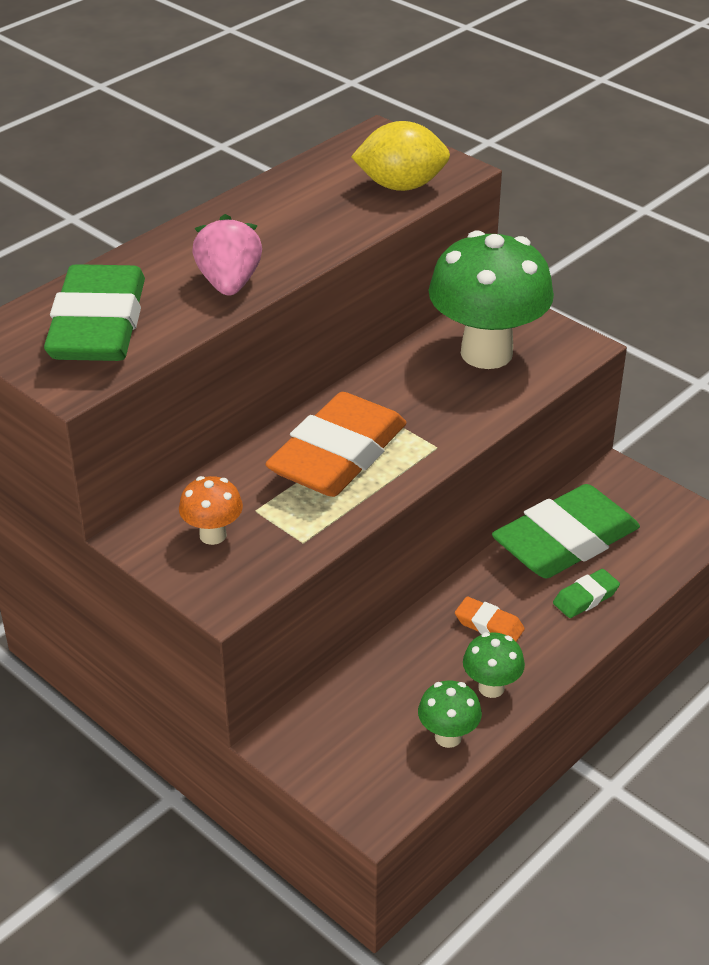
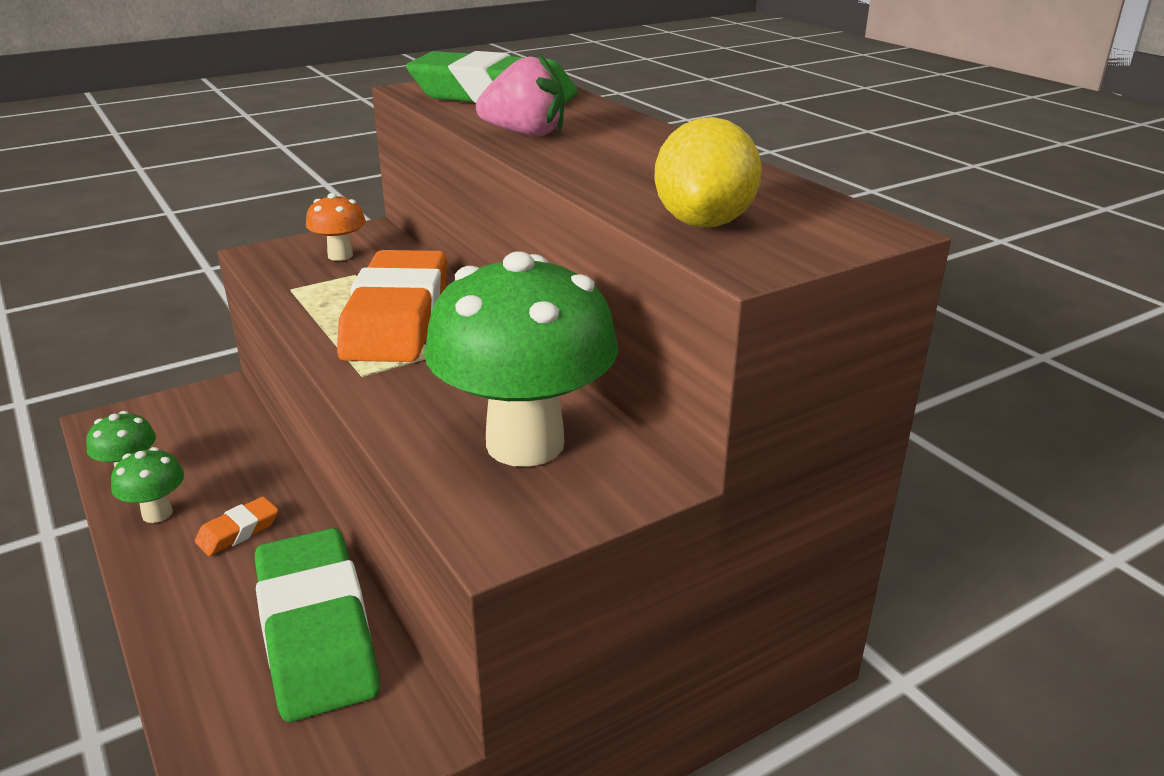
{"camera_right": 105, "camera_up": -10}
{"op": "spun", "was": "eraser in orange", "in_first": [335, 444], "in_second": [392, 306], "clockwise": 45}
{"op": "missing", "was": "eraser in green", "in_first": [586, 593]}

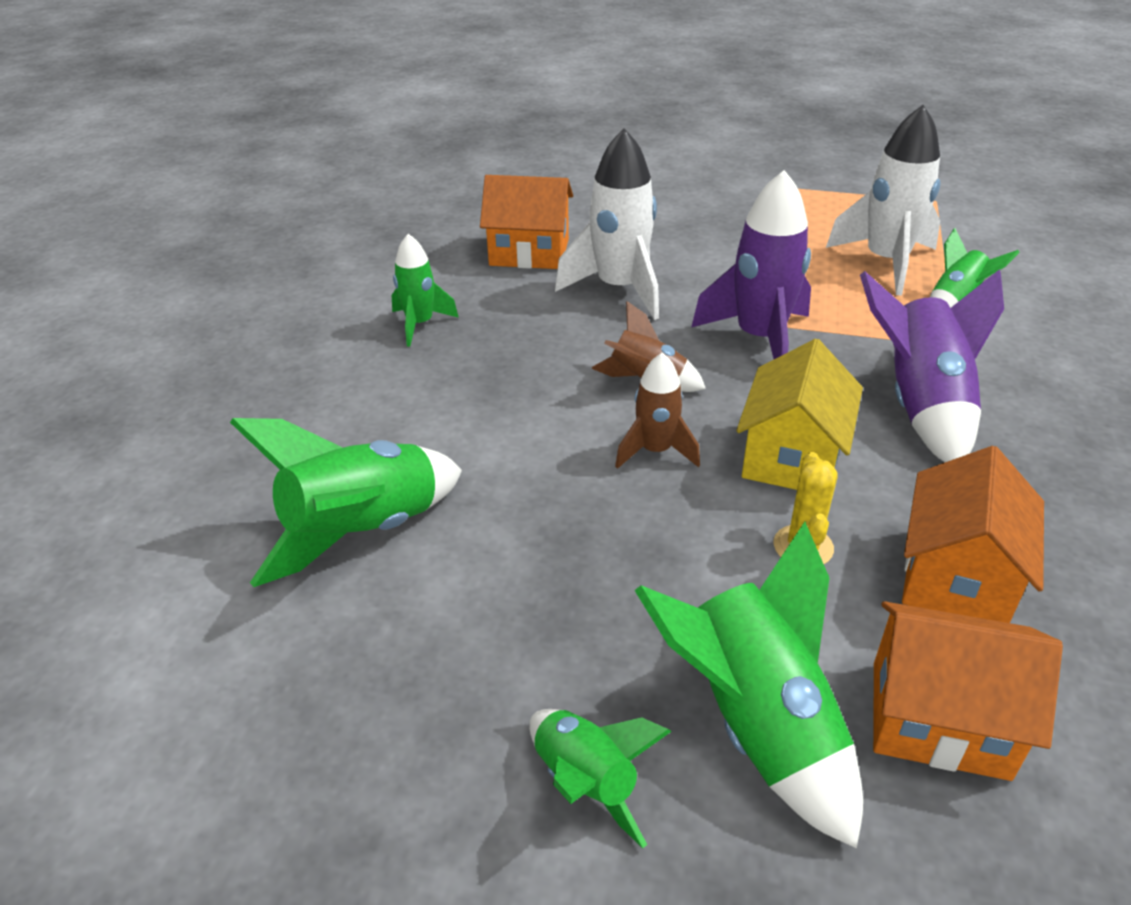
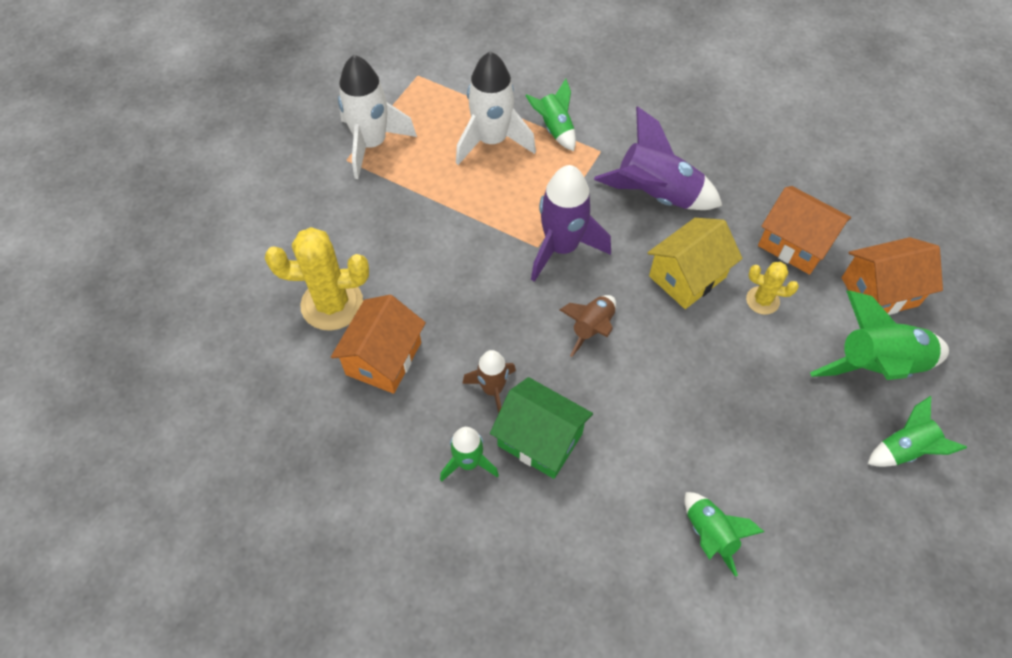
{"camera_right": -75, "camera_up": 20}
{"op": "size", "was": "rocket in green", "in_first": [346, 502], "in_second": [724, 534], "ratio": 0.58}
{"op": "relocated", "was": "rocket in white", "in_first": [607, 224], "in_second": [377, 117]}
{"op": "relocated", "was": "rocket in brown", "in_first": [657, 411], "in_second": [489, 382]}
{"op": "spun", "was": "house in yellow", "in_first": [799, 414], "in_second": [695, 263], "clockwise": -75}
{"op": "spun", "was": "house in orange", "in_first": [968, 691], "in_second": [892, 276], "clockwise": 45}
{"op": "appeared", "now": "cactus in yellow", "in_second": [317, 279]}
{"op": "appeared", "now": "house in green", "in_second": [541, 428]}

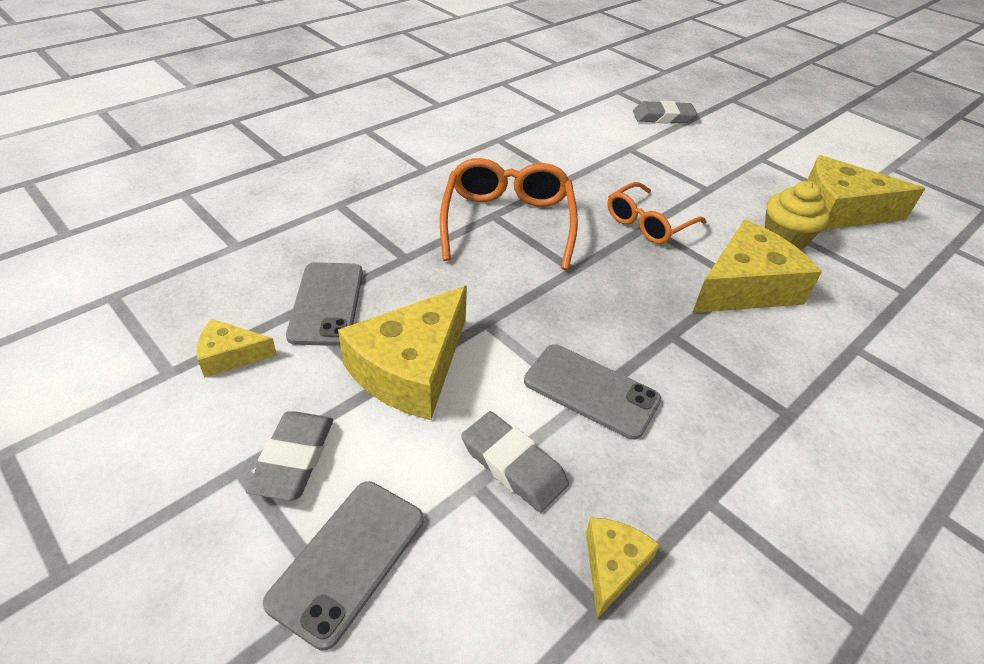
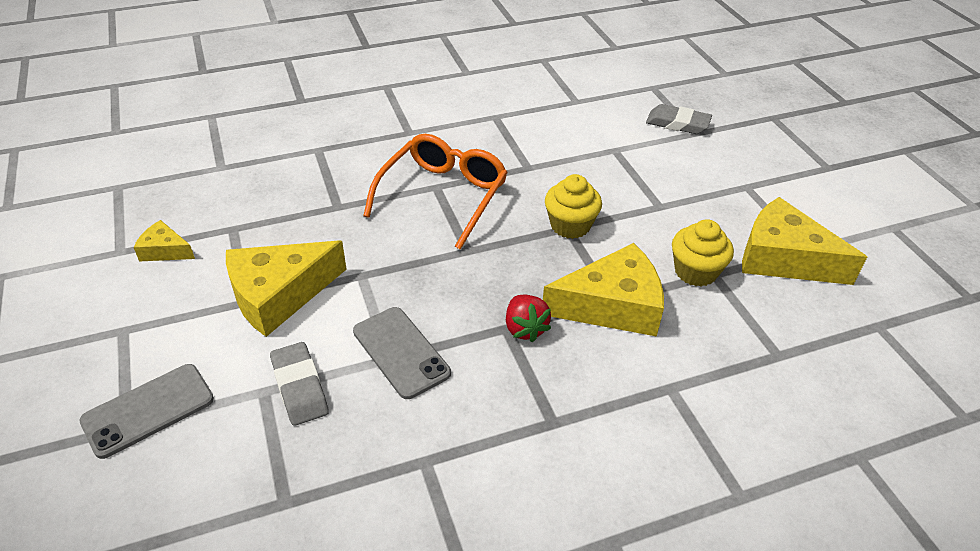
{"camera_right": 25, "camera_up": 0}
{"op": "missing", "was": "eraser in grey", "in_first": [289, 456]}
{"op": "missing", "was": "phone in grey", "in_first": [324, 304]}
{"op": "missing", "was": "cheese in yellow", "in_first": [623, 568]}
{"op": "exchanged", "was": "glasses in orange", "now": "cupcake in yellow", "in_first": [656, 213], "in_second": [573, 206]}
{"op": "appeared", "now": "strawberry in red", "in_second": [528, 318]}

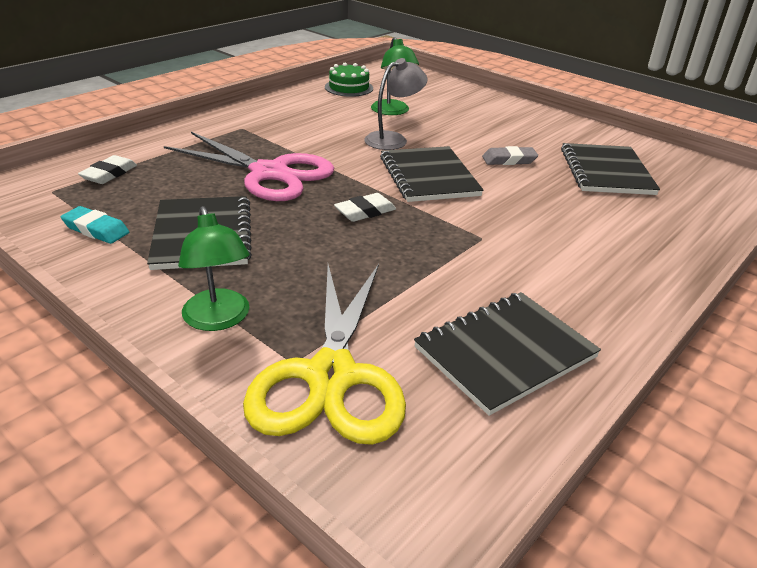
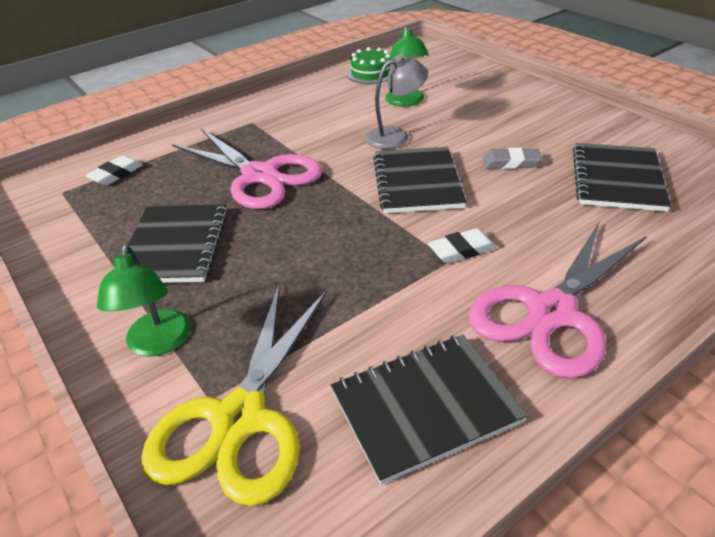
{"camera_right": 15, "camera_up": 5}
{"op": "missing", "was": "eraser in turquoise", "in_first": [95, 225]}
{"op": "relocated", "was": "eraser in white", "in_first": [365, 207], "in_second": [462, 245]}
{"op": "appeared", "now": "scissors in pink", "in_second": [557, 300]}

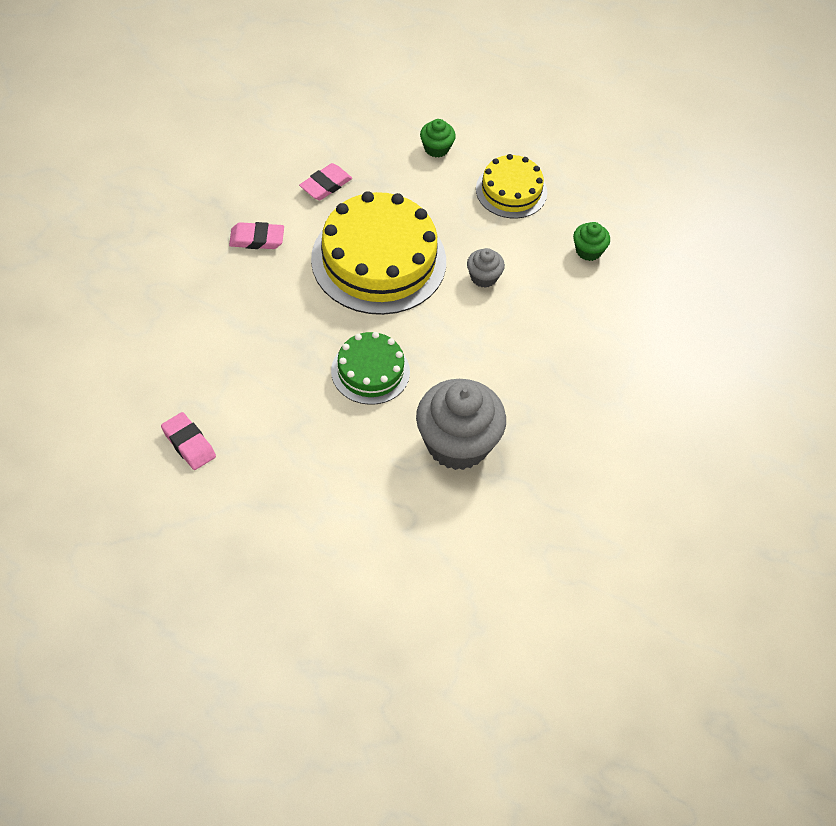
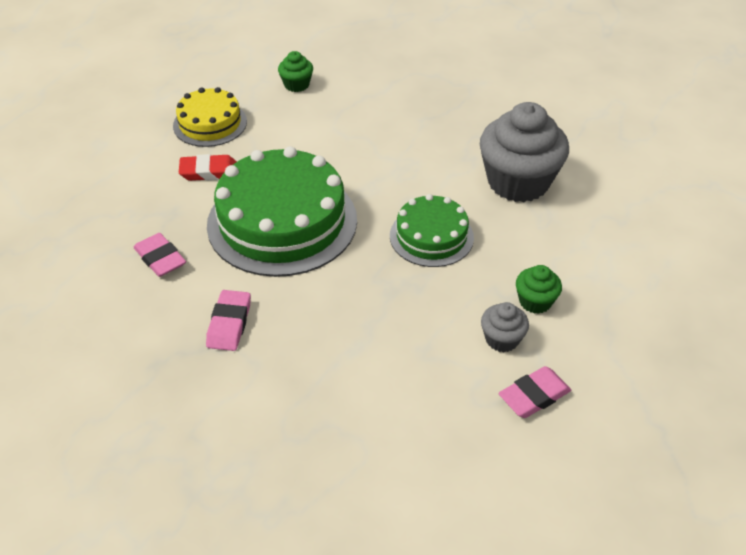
{"camera_right": -80, "camera_up": -10}
{"op": "colour", "was": "cake in yellow", "now": "cake in green", "in_first": [378, 253], "in_second": [282, 211]}
{"op": "relocated", "was": "cupcake in green", "in_first": [438, 138], "in_second": [539, 289]}
{"op": "relocated", "was": "cupcake in grey", "in_first": [486, 268], "in_second": [505, 327]}
{"op": "appeared", "now": "eraser in red", "in_second": [208, 167]}

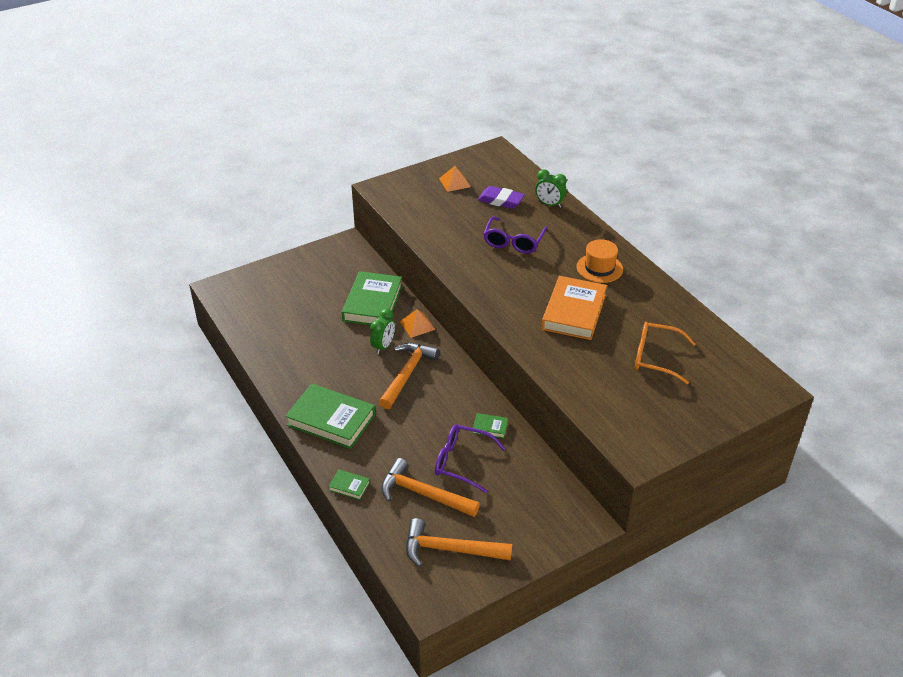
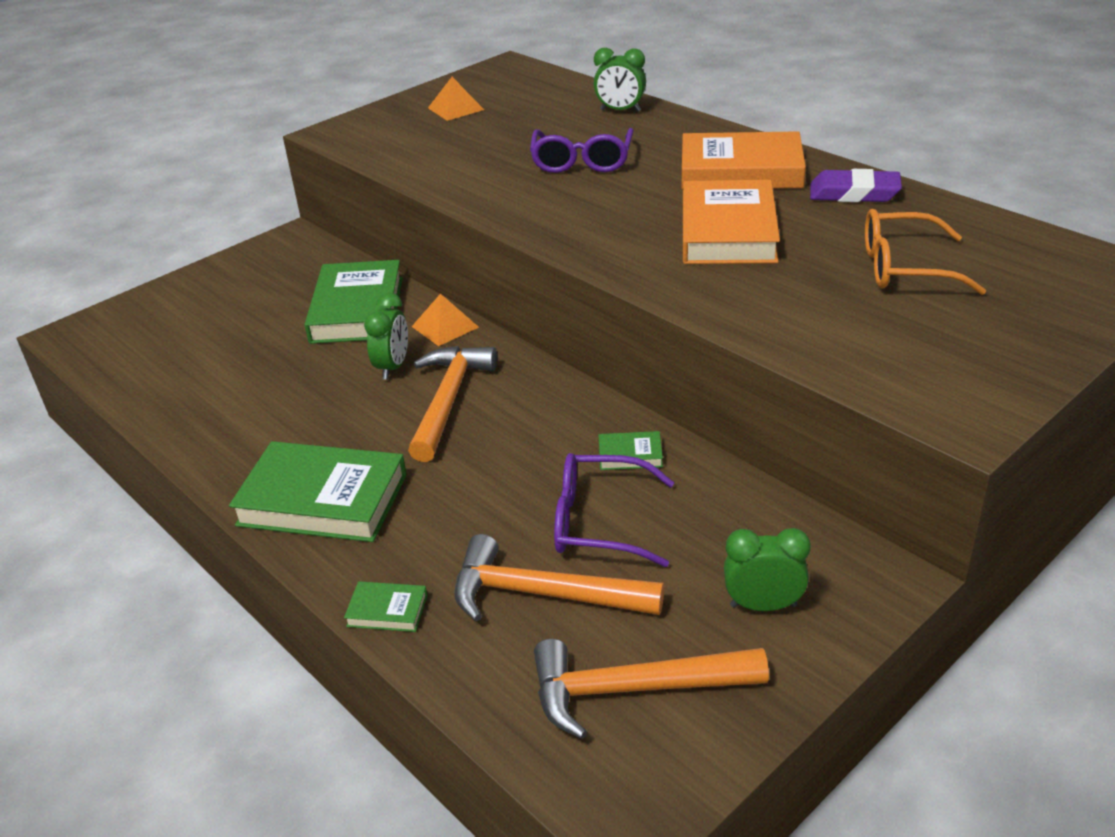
{"camera_right": -10, "camera_up": -5}
{"op": "relocated", "was": "eraser in purple", "in_first": [501, 197], "in_second": [856, 185]}
{"op": "exchanged", "was": "hat in orange", "now": "book in orange", "in_first": [600, 261], "in_second": [744, 160]}
{"op": "appeared", "now": "clock in green", "in_second": [767, 569]}

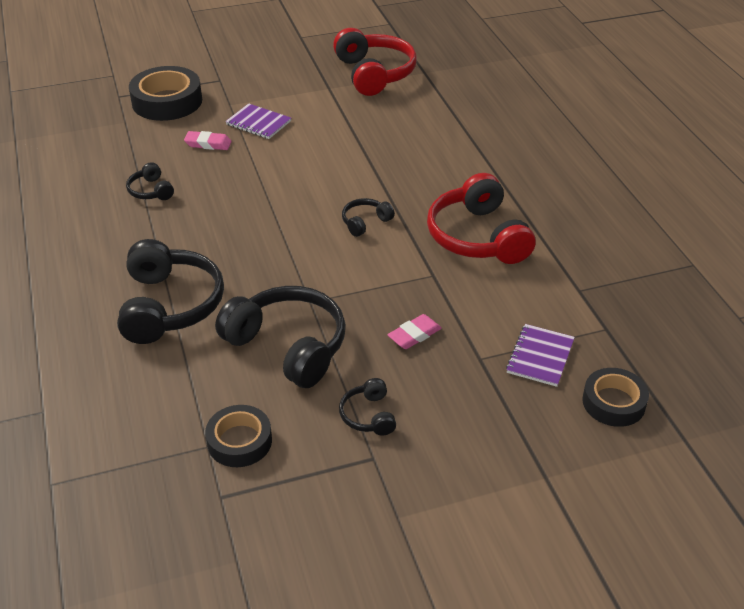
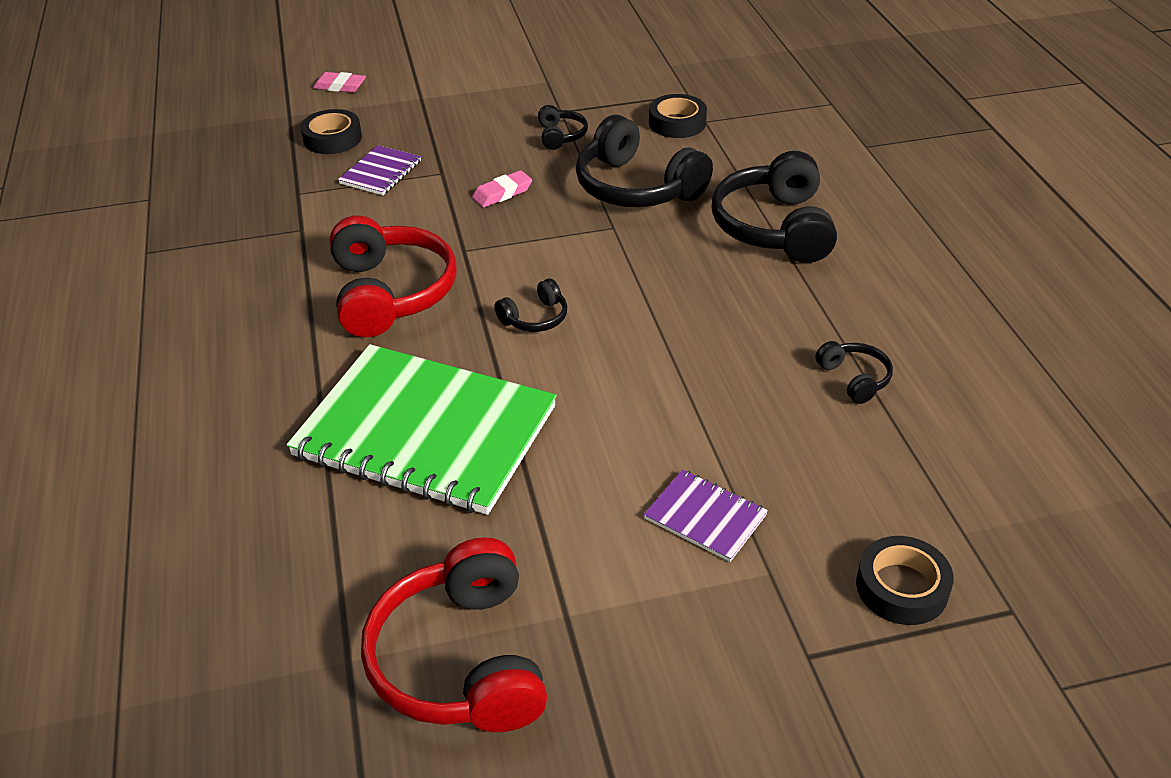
{"camera_right": -175, "camera_up": 0}
{"op": "size", "was": "tape in black", "in_first": [165, 93], "in_second": [905, 580], "ratio": 0.63}
{"op": "relocated", "was": "eraser in pink", "in_first": [208, 140], "in_second": [339, 82]}
{"op": "appeared", "now": "notebook in green", "in_second": [421, 429]}

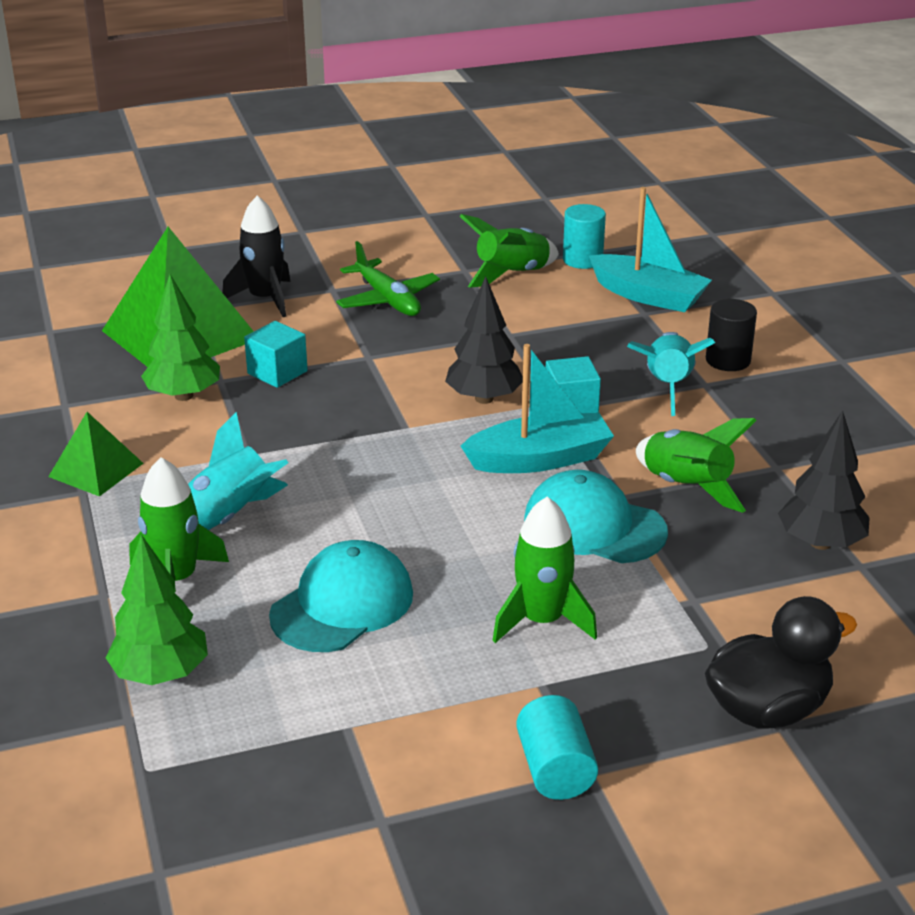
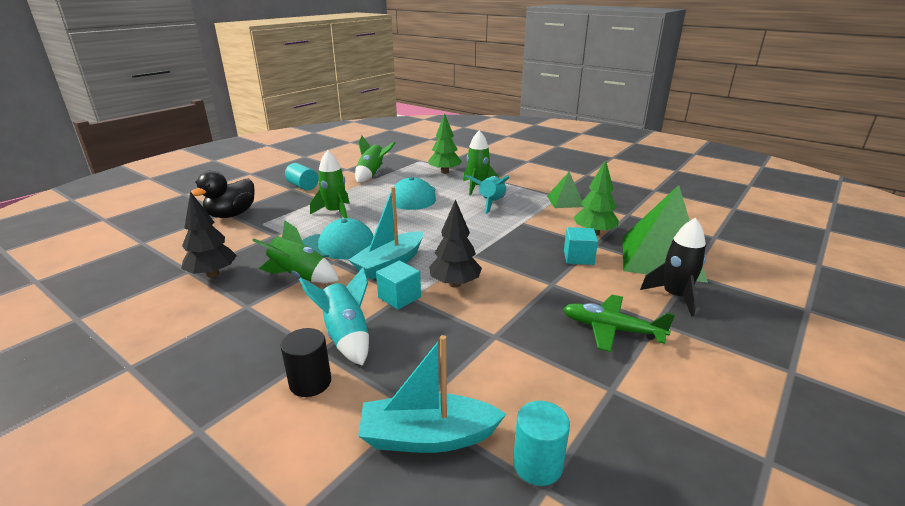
{"camera_right": 145, "camera_up": -5}
{"op": "relocated", "was": "rocket in green", "in_first": [509, 250], "in_second": [375, 159]}

